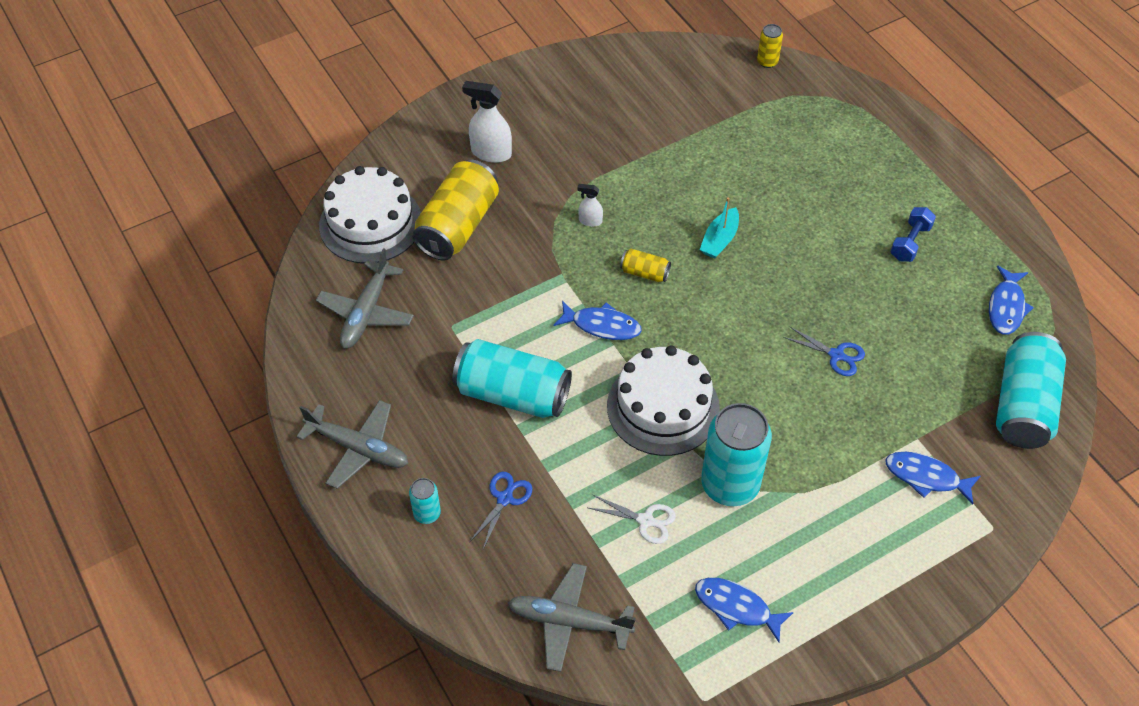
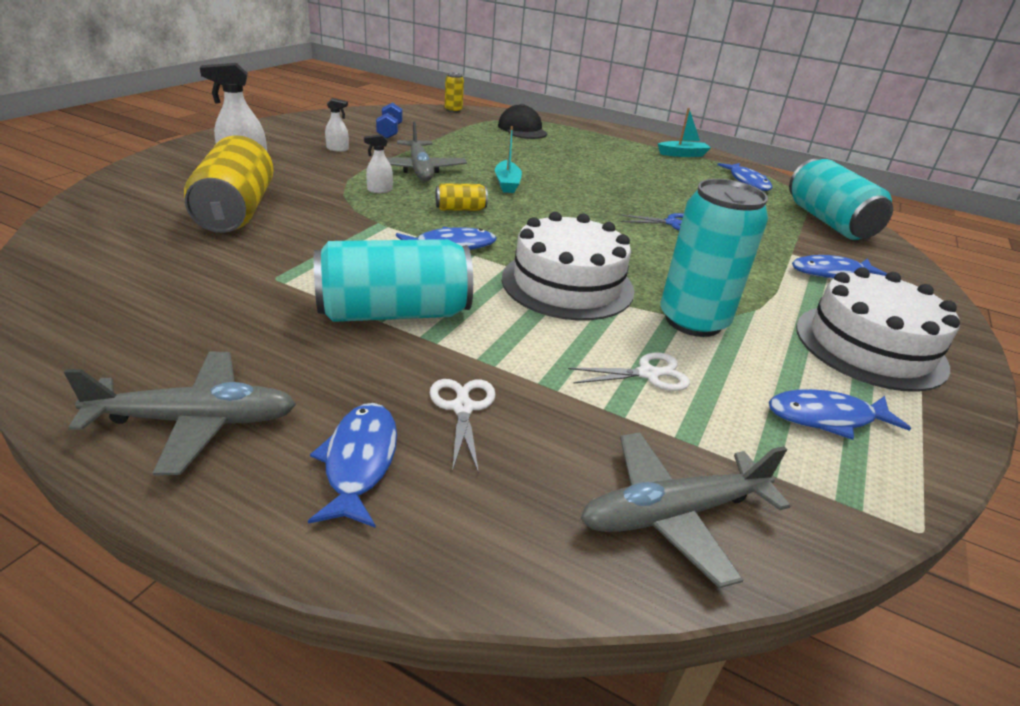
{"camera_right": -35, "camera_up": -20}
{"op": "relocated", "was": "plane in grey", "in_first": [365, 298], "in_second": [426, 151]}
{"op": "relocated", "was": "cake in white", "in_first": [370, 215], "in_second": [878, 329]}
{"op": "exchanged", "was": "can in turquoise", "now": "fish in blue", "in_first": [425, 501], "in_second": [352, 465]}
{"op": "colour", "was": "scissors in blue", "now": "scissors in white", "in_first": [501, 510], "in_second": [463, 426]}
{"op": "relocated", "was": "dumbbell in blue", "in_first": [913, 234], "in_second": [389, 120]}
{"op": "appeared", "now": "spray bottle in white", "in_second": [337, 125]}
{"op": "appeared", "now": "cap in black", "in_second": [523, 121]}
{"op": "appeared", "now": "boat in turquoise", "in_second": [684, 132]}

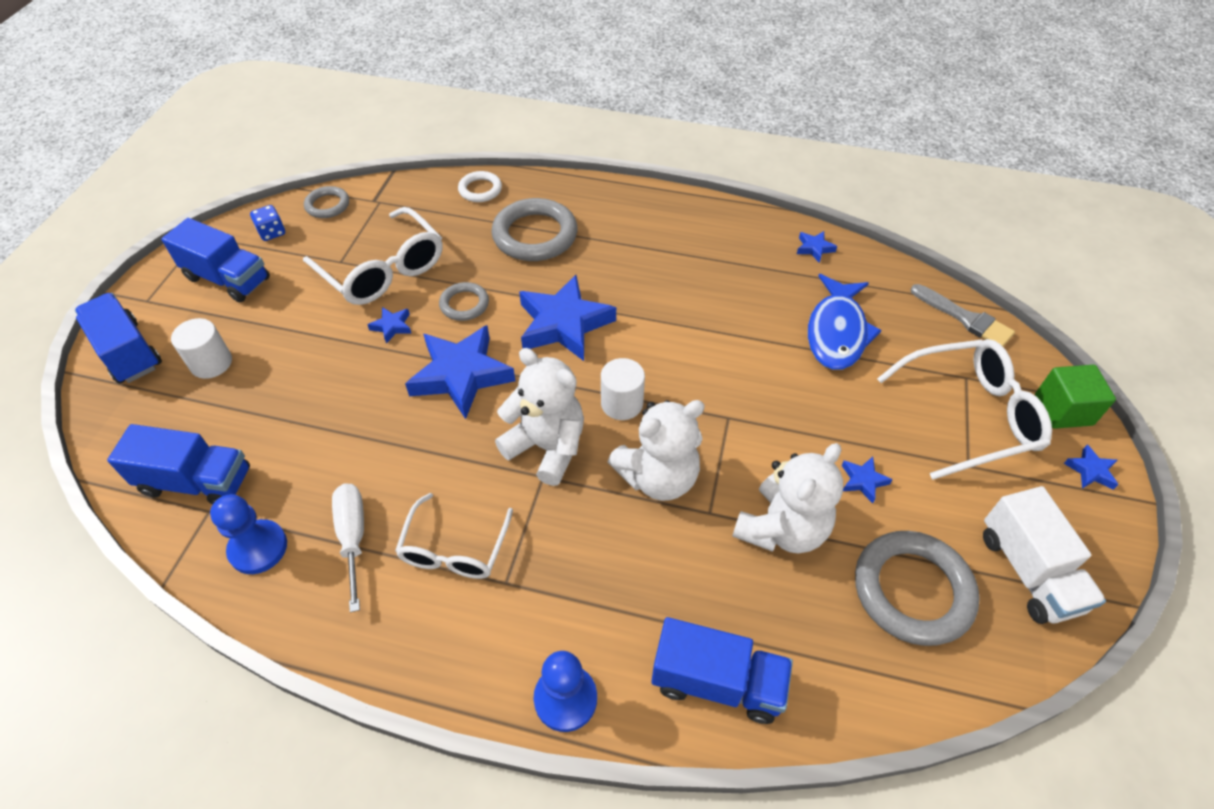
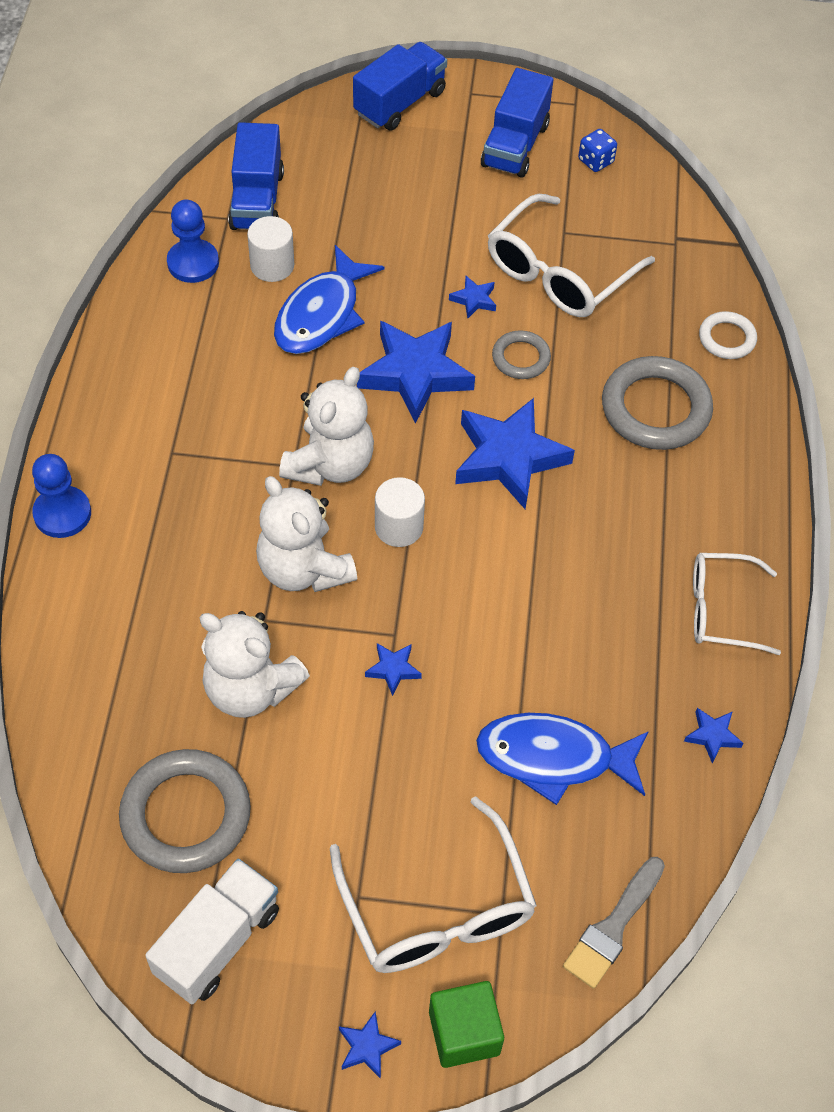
{"camera_right": 80, "camera_up": 5}
{"op": "relocated", "was": "cylinder in white", "in_first": [201, 348], "in_second": [270, 249]}
{"op": "missing", "was": "ring in grey", "in_first": [326, 202]}
{"op": "missing", "was": "screwdriver in white", "in_first": [348, 547]}
{"op": "relocated", "was": "glasses in white", "in_first": [454, 536], "in_second": [737, 604]}
{"op": "missing", "was": "truck in blue", "in_first": [722, 670]}
{"op": "relocated", "was": "star in blue", "in_first": [867, 480], "in_second": [393, 669]}
{"op": "spun", "was": "truck in white", "in_first": [1044, 555], "in_second": [212, 931], "clockwise": 150}
{"op": "appeared", "now": "fish in blue", "in_second": [329, 299]}

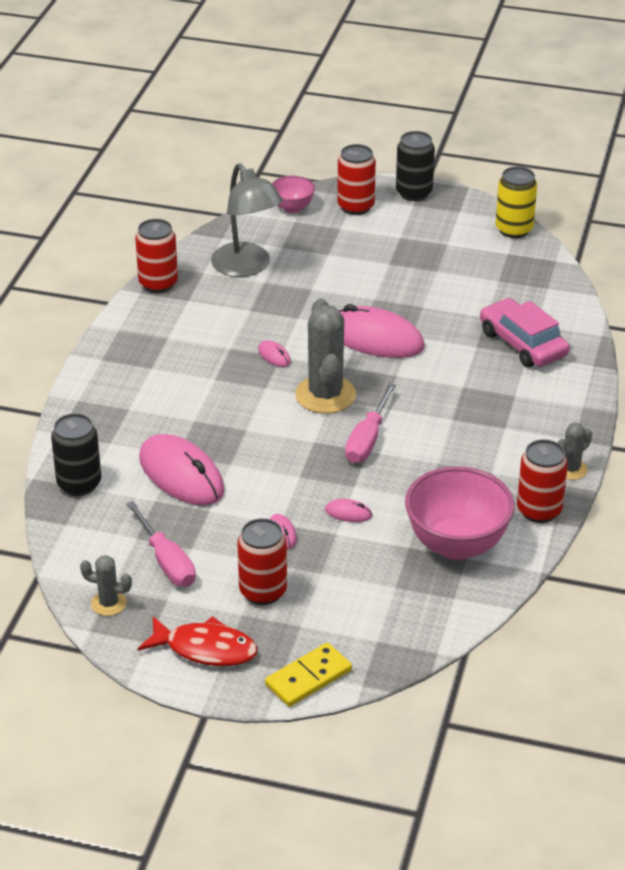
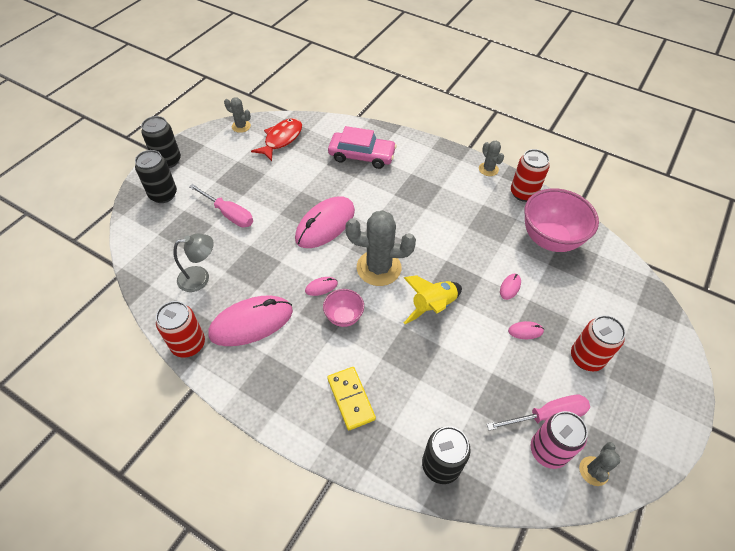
{"camera_right": -75, "camera_up": 15}
{"op": "relocated", "was": "fish in red", "in_first": [197, 641], "in_second": [276, 139]}
{"op": "relocated", "was": "mouse in pink", "in_first": [181, 469], "in_second": [250, 320]}
{"op": "size", "was": "lamp in grey", "in_first": [247, 220], "in_second": [193, 263], "ratio": 0.65}
{"op": "relocated", "was": "domino in yellow", "in_first": [308, 675], "in_second": [351, 398]}
{"op": "relocated", "was": "bowl in pink", "in_first": [293, 194], "in_second": [343, 308]}
{"op": "colour", "was": "can in red", "now": "can in black", "in_first": [356, 179], "in_second": [156, 176]}
{"op": "relocated", "was": "screwdriver in pink", "in_first": [370, 423], "in_second": [221, 205]}
{"op": "spun", "was": "car in pink", "in_first": [525, 332], "in_second": [362, 147], "clockwise": -150}
{"op": "exchanged", "was": "can in yellow", "now": "cactus in grey", "in_first": [516, 202], "in_second": [237, 115]}
{"op": "appeared", "now": "rocket in yellow", "in_second": [433, 299]}
{"op": "appeared", "now": "can in pink", "in_second": [559, 440]}

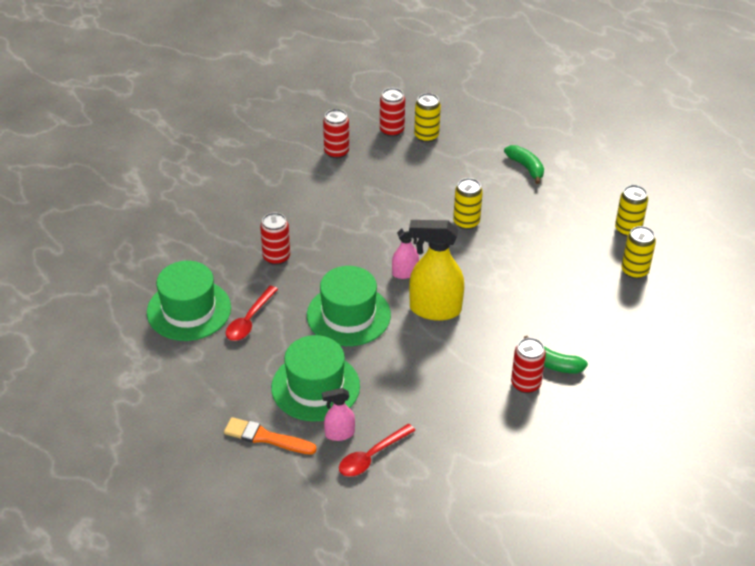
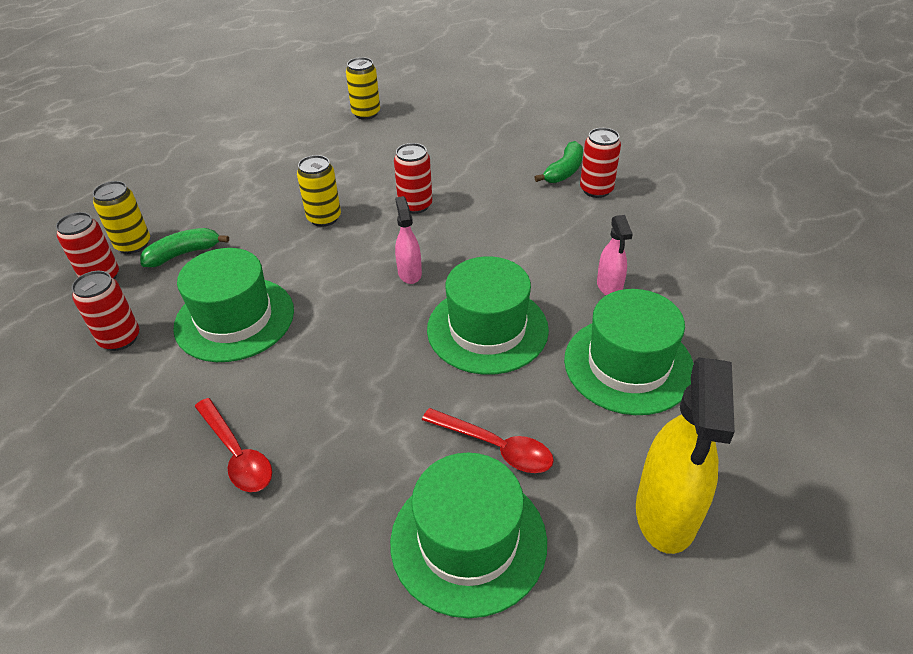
{"camera_right": -85, "camera_up": 0}
{"op": "missing", "was": "brush in orange", "in_first": [270, 435]}
{"op": "relocated", "was": "can in red", "in_first": [275, 238], "in_second": [413, 178]}
{"op": "relocated", "was": "spray bottle in pink", "in_first": [338, 414], "in_second": [615, 255]}
{"op": "relocated", "was": "spoon in red", "in_first": [377, 450], "in_second": [233, 445]}
{"op": "relocated", "was": "spray bottle in yellow", "in_first": [436, 270], "in_second": [685, 455]}
{"op": "relocated", "was": "banana in green", "in_first": [524, 164], "in_second": [184, 247]}
{"op": "missing", "was": "can in yellow", "in_first": [639, 252]}
{"op": "appeared", "now": "hat in green", "in_second": [233, 305]}

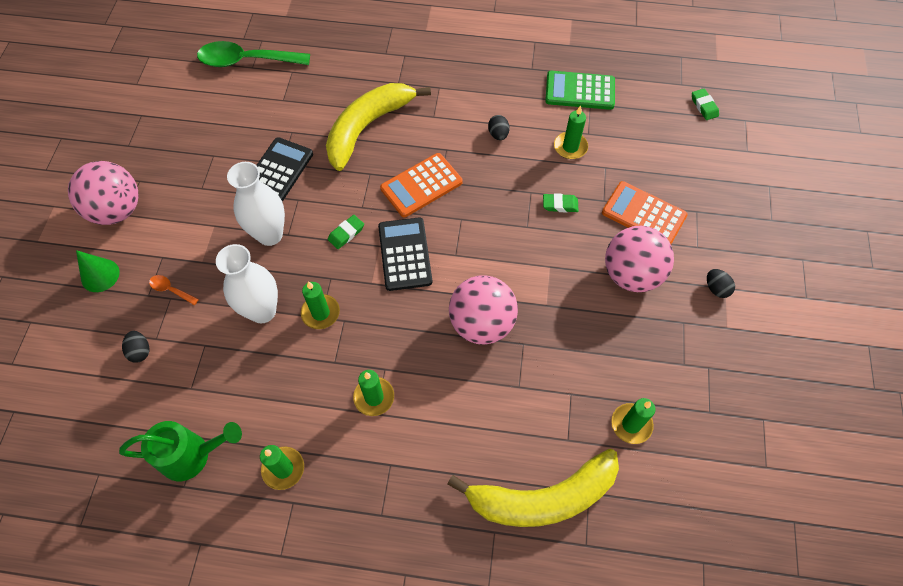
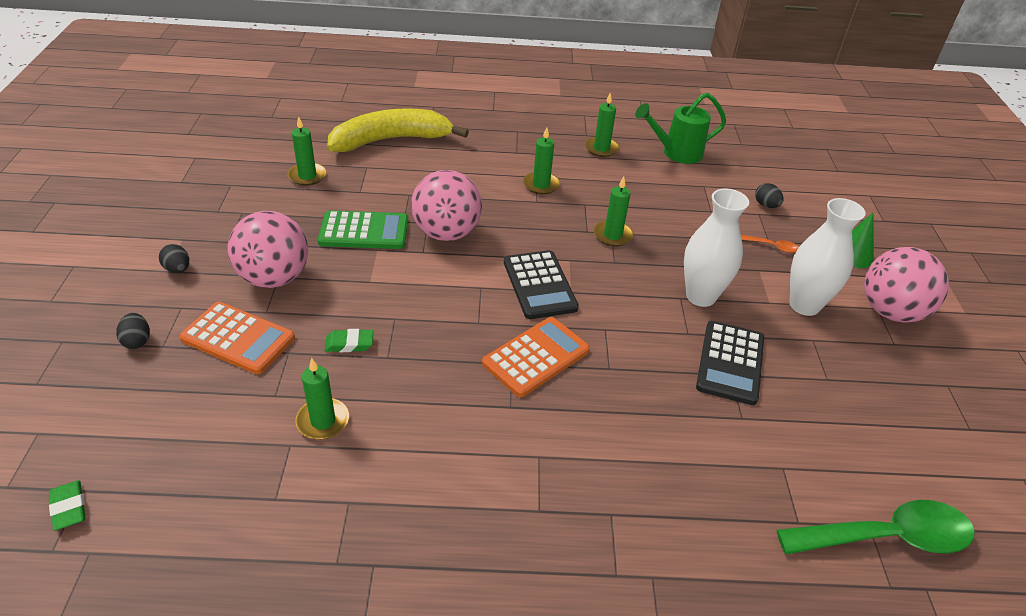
{"camera_right": 170, "camera_up": -20}
{"op": "relocated", "was": "vase in white", "in_first": [247, 283], "in_second": [828, 257]}
{"op": "missing", "was": "banana in yellow", "in_first": [378, 127]}
{"op": "missing", "was": "eraser in green", "in_first": [346, 232]}
{"op": "relocated", "was": "egg in black", "in_first": [498, 127], "in_second": [133, 331]}
{"op": "relocated", "was": "calculator in green", "in_first": [580, 90], "in_second": [363, 229]}

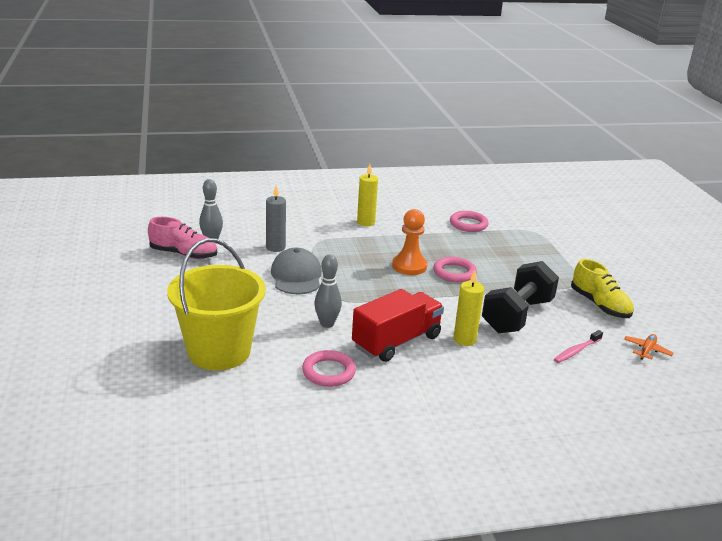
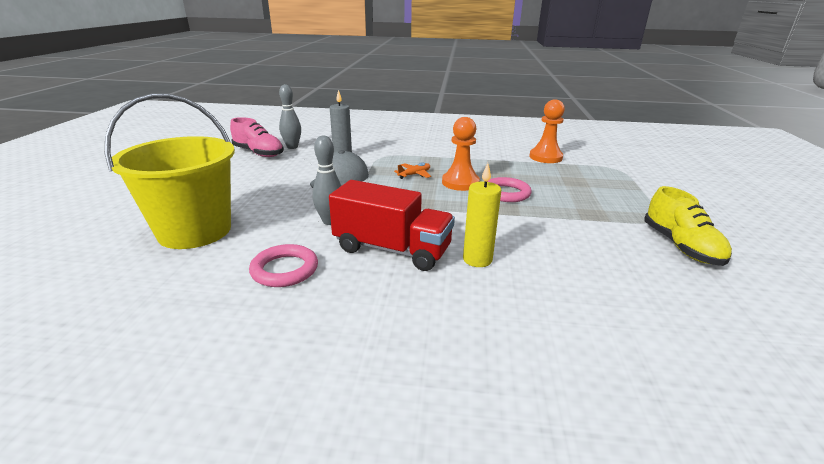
{"camera_right": 20, "camera_up": 0}
{"op": "spun", "was": "truck in red", "in_first": [398, 325], "in_second": [392, 225], "clockwise": 45}
{"op": "missing", "was": "candle in yellow", "in_first": [367, 195]}
{"op": "exchanged", "was": "ring in pink", "now": "pawn in orange", "in_first": [469, 221], "in_second": [547, 131]}
{"op": "missing", "was": "dumbbell in black", "in_first": [520, 297]}
{"op": "missing", "was": "toothbrush in pink", "in_first": [578, 346]}
{"op": "relocated", "was": "plane in orange", "in_first": [648, 347], "in_second": [412, 170]}

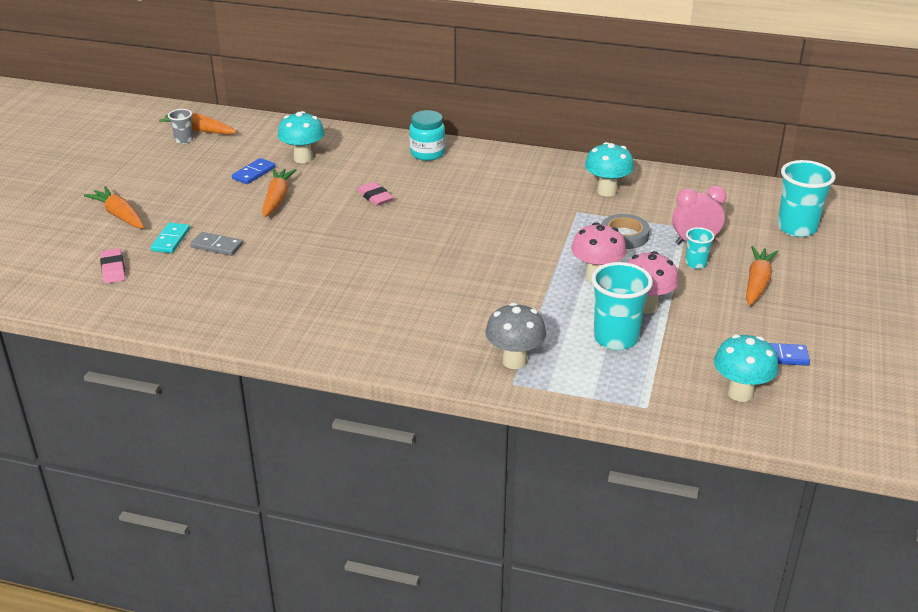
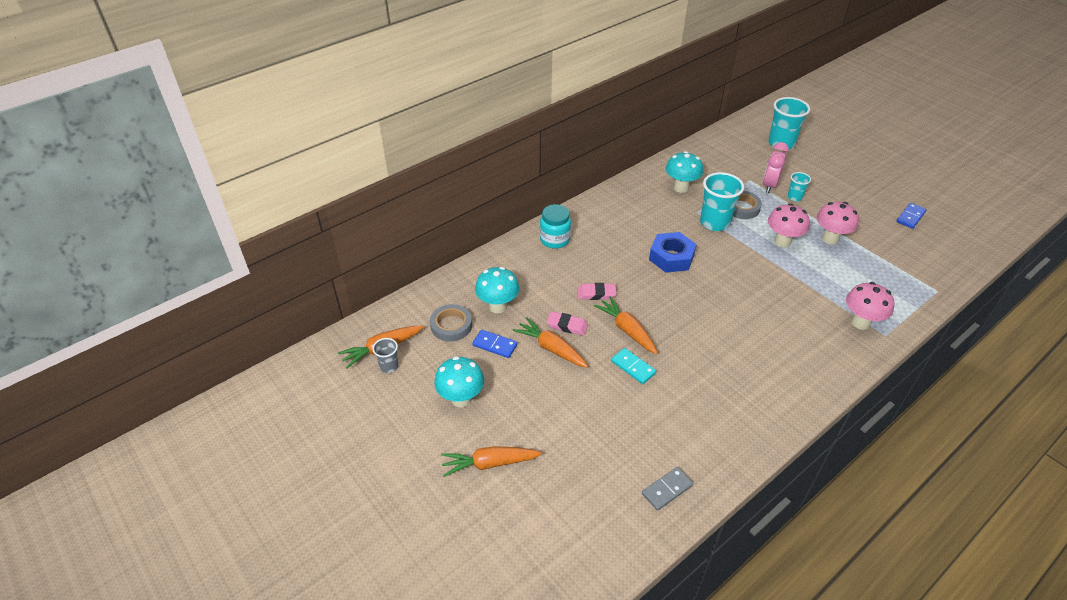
{"camera_right": -55, "camera_up": 10}
{"op": "relocated", "was": "eraser in pink", "in_first": [112, 266], "in_second": [567, 323]}
{"op": "relocated", "was": "domino in turquoise", "in_first": [170, 238], "in_second": [633, 366]}
{"op": "relocated", "was": "domino in grey", "in_first": [216, 244], "in_second": [667, 489]}
{"op": "spun", "was": "domino in blue", "in_first": [254, 171], "in_second": [495, 344], "clockwise": -45}
{"op": "colour", "was": "mushroom in grey", "now": "mushroom in pink", "in_first": [515, 336], "in_second": [870, 306]}
{"op": "relocated", "was": "cup in turquoise", "in_first": [622, 306], "in_second": [722, 201]}
{"op": "relocated", "was": "mushroom in turquoise", "in_first": [746, 368], "in_second": [459, 381]}
{"op": "relocated", "was": "carrot in orange", "in_first": [762, 275], "in_second": [626, 325]}
{"op": "appeared", "now": "tape in grey", "in_second": [451, 323]}
{"op": "appeared", "now": "nut in blue", "in_second": [673, 252]}

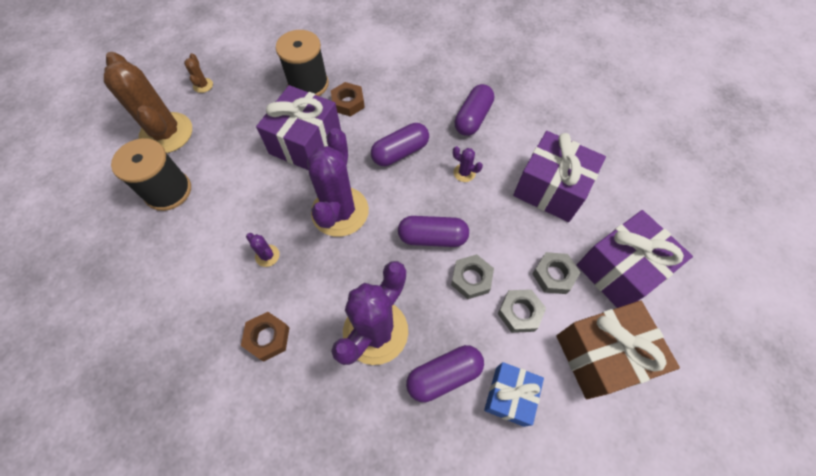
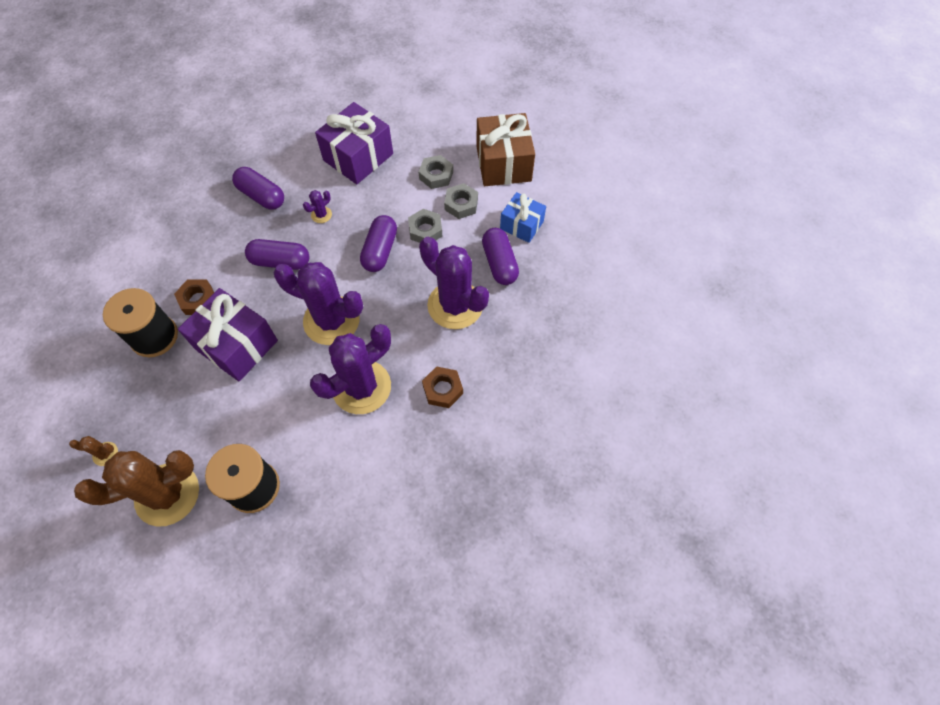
{"camera_right": -80, "camera_up": 0}
{"op": "size", "was": "cactus in purple", "in_first": [263, 250], "in_second": [350, 369], "ratio": 2.48}
{"op": "spun", "was": "capsule in purple", "in_first": [400, 144], "in_second": [277, 254], "clockwise": -60}
{"op": "missing", "was": "gift in purple", "in_first": [635, 259]}

